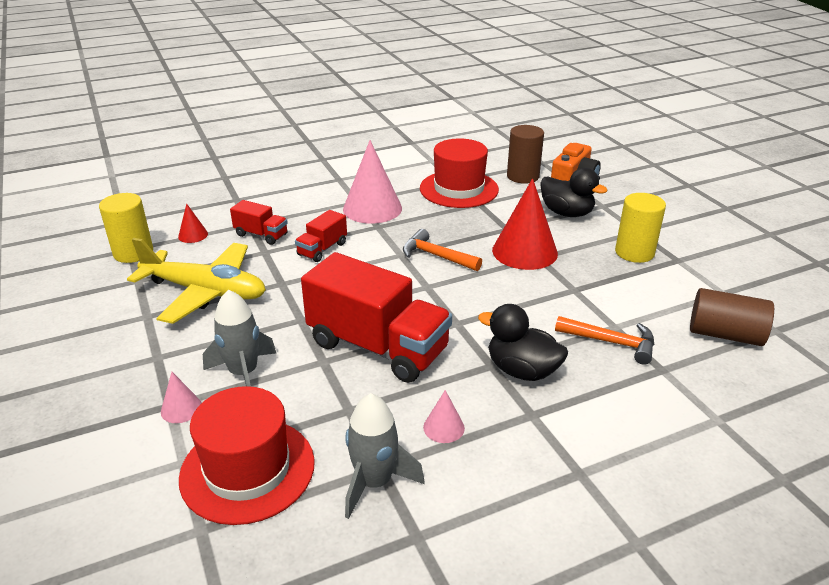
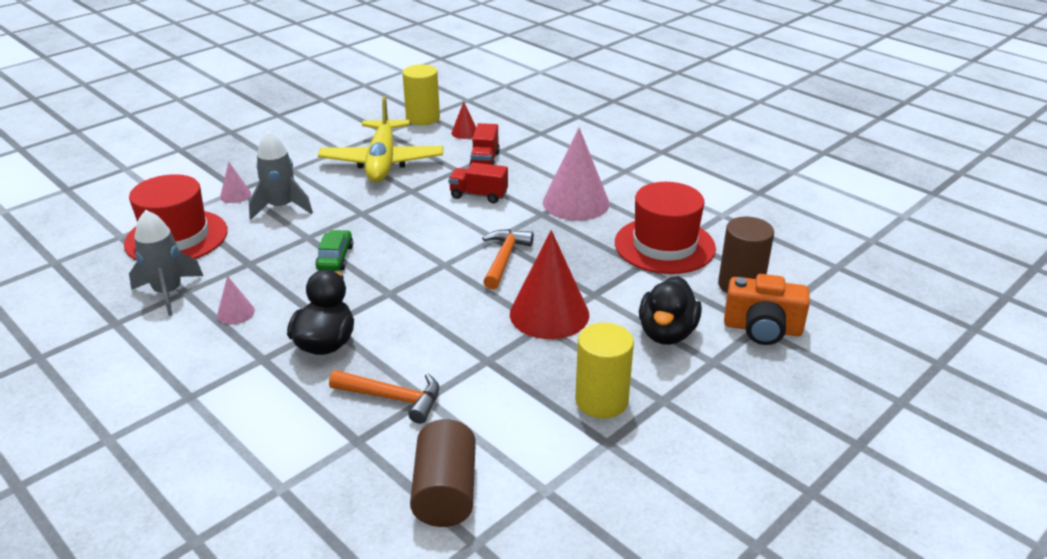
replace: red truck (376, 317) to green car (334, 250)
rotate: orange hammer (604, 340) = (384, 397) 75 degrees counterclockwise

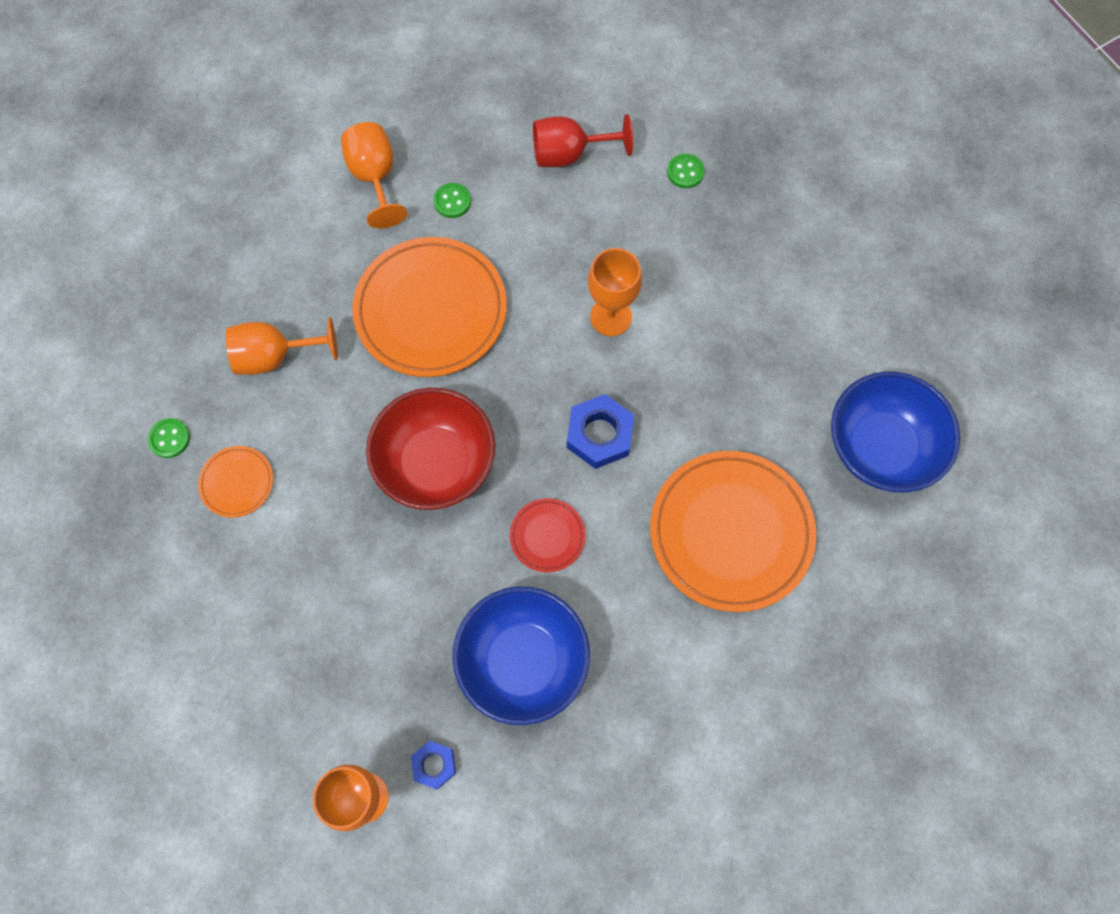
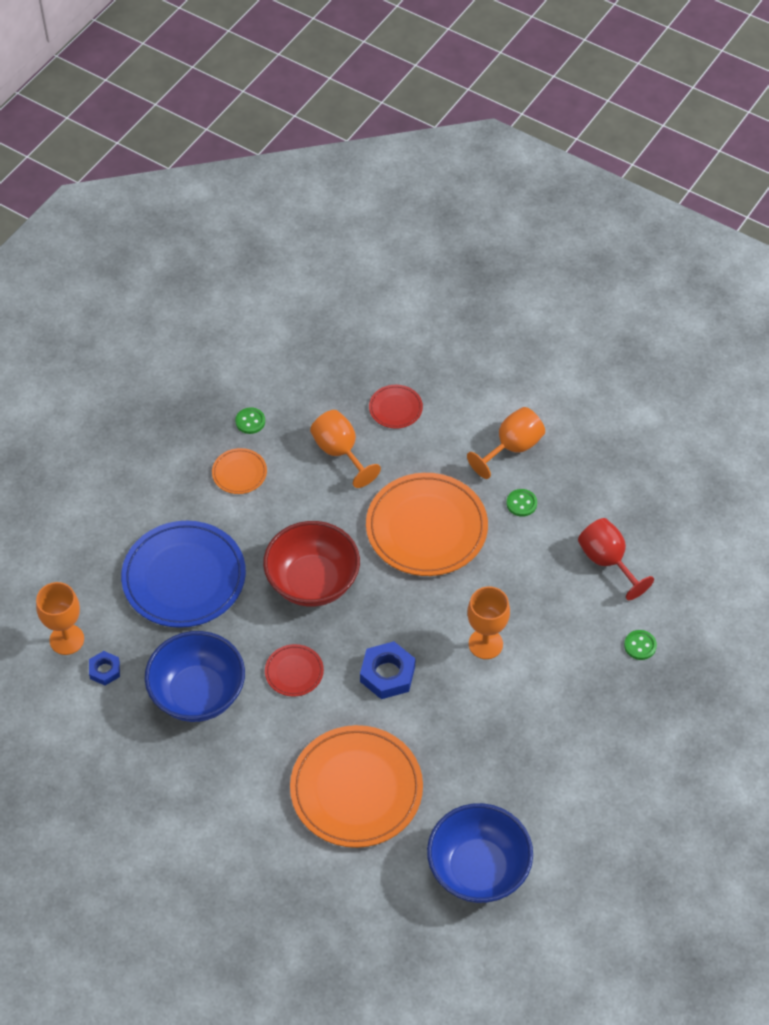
insert: blue plate (183, 574); red plate (396, 406)

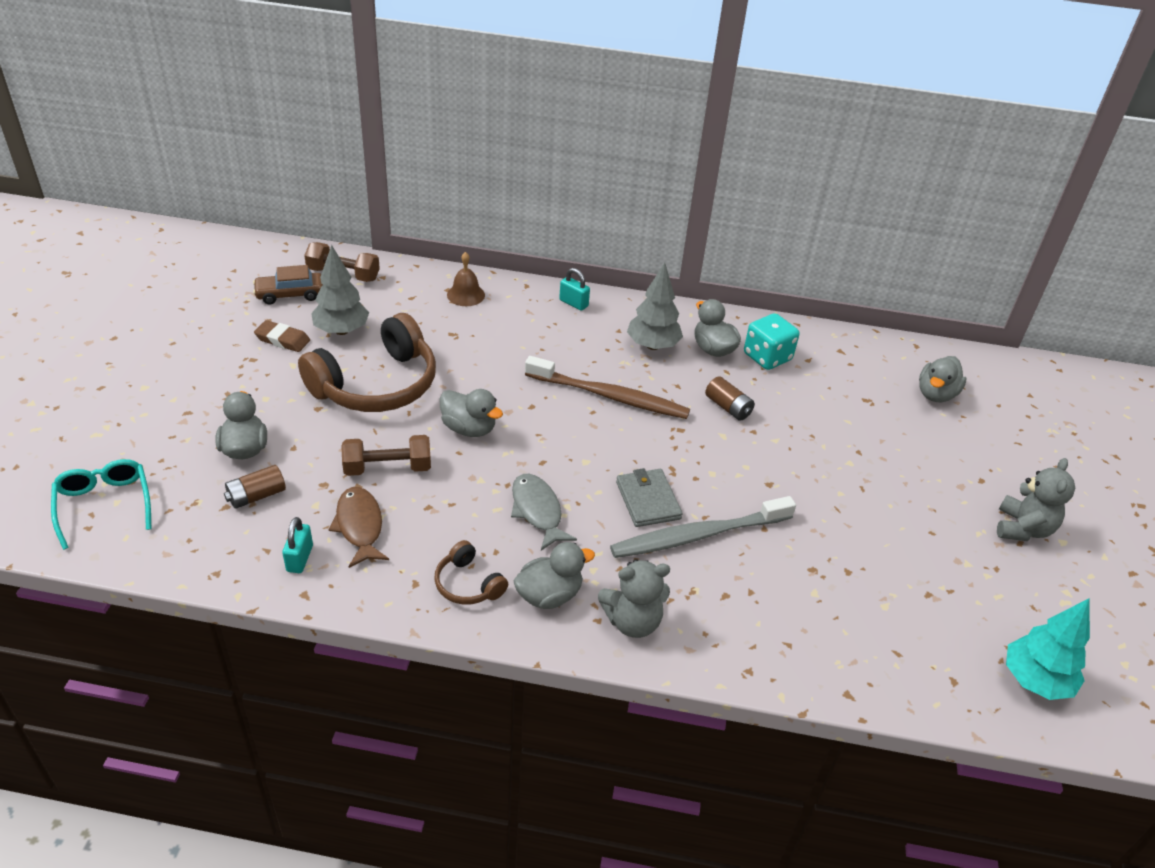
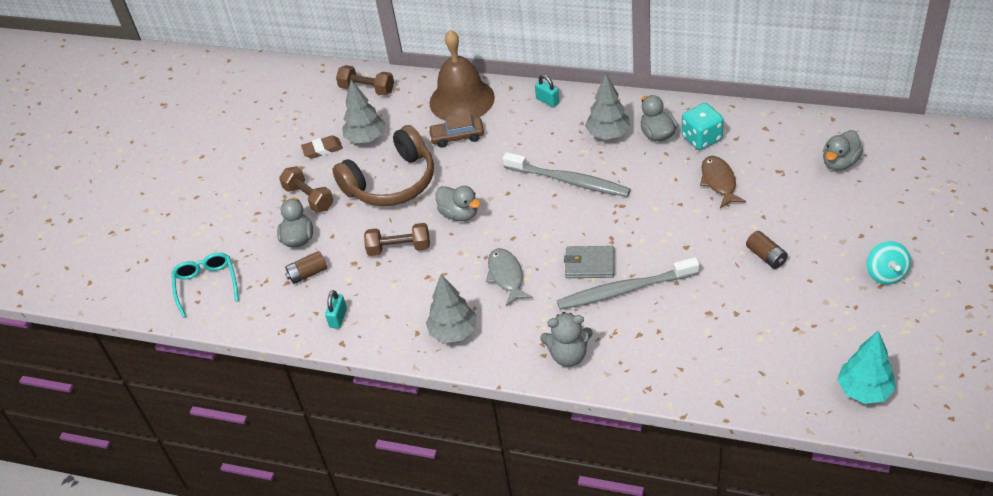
delete: grey duck (554, 575)
insert: brown dumbbell (306, 189)
move: brown car (288, 284) to (456, 130); brown fish (359, 527) to (723, 182); brown battery (730, 398) to (767, 250)
replace: brown headphones (471, 572) to grey tree (451, 308); grey teddy bear (1036, 499) to turquoise spinning top (889, 263)
recolor: brown toothbrush (607, 387) to grey toothbrush (567, 174)
rotate: brown eraser (282, 336) = (322, 147) 45 degrees counterclockwise; grey wallet (649, 497) = (589, 262) 75 degrees counterclockwise
resize: brown bell (466, 279) = (462, 75) x2.17

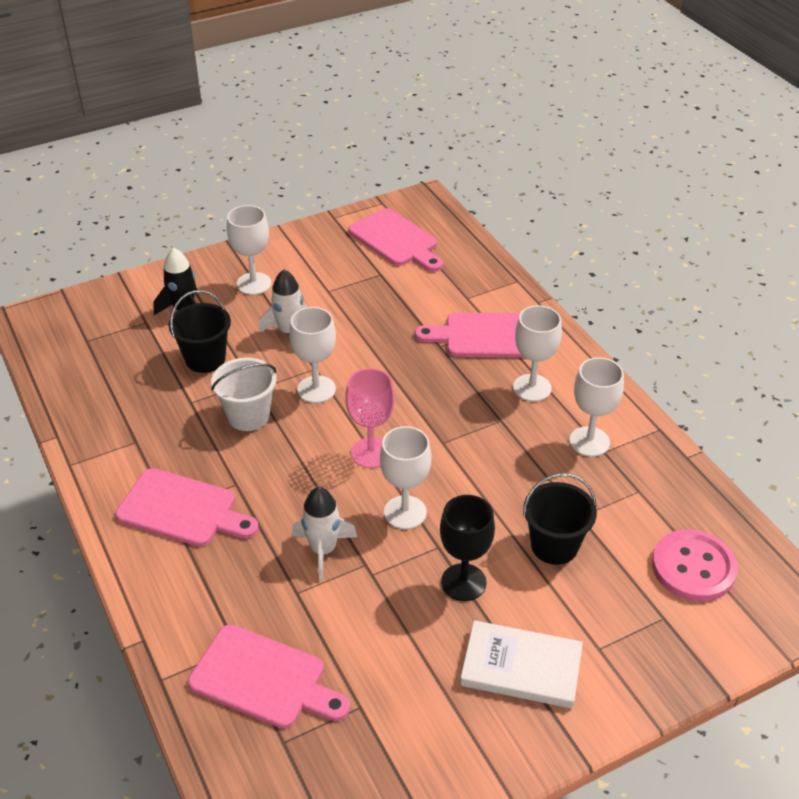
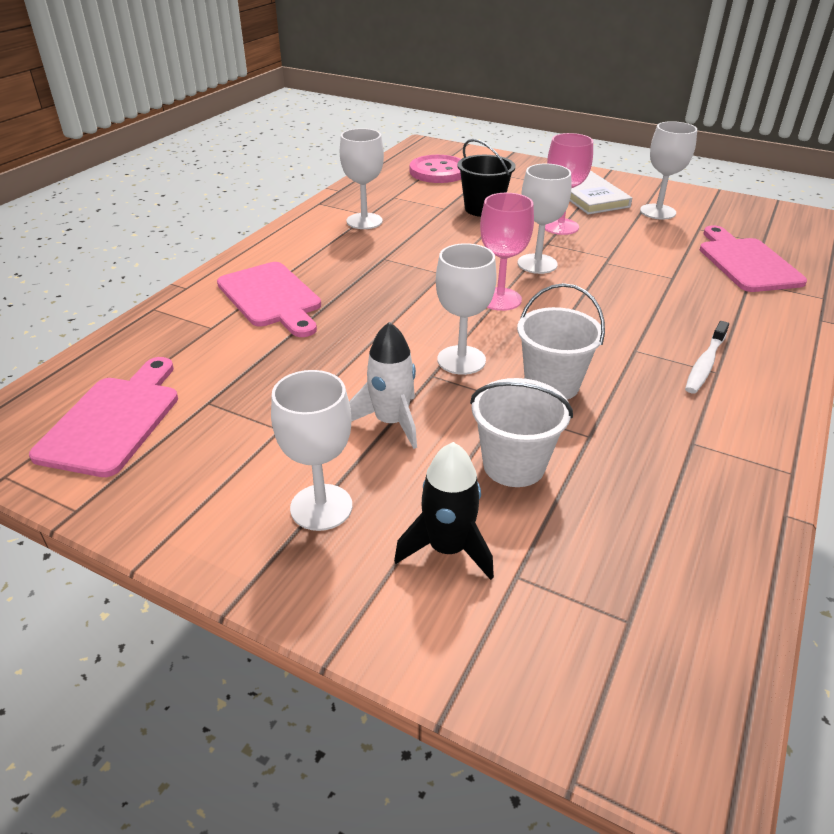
delete: white rocket (324, 534)
move: white goblet (537, 353) to (668, 170)
replace: pink cutting board (187, 507) to white toothbrush (707, 357)
recolor: black bucket (200, 331) to white bucket (521, 432); black goblet (467, 548) to pink goblet (569, 184)

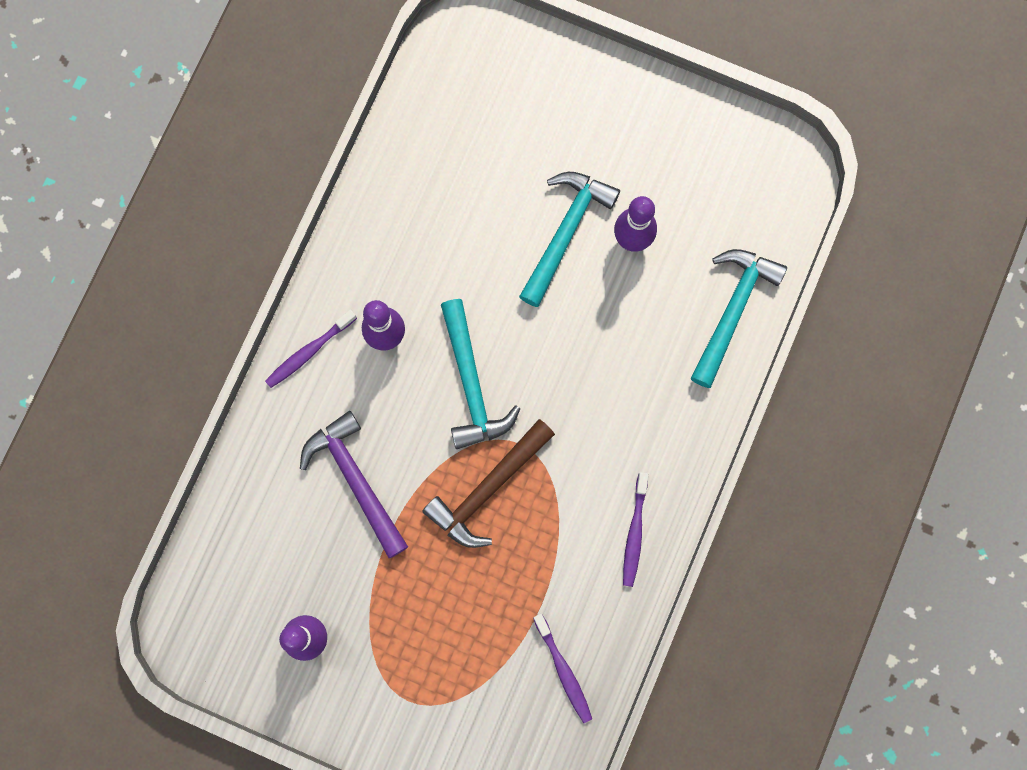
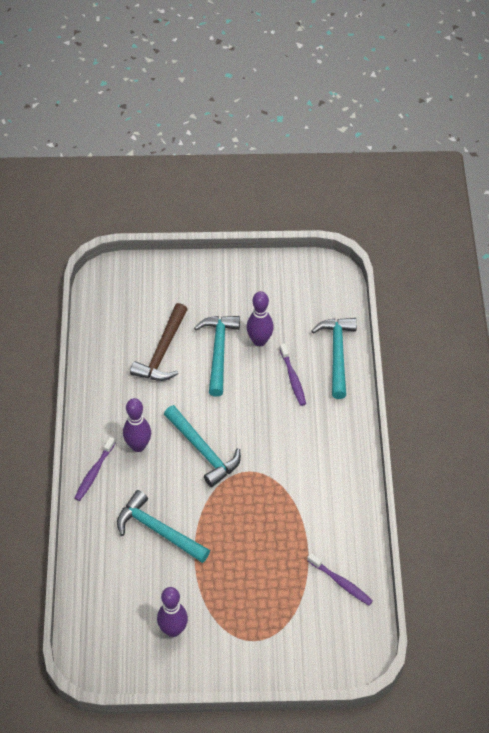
move: brown hammer (488, 483) to (159, 342); purple toothbrush (636, 529) to (293, 374)
recolor: purple hammer (354, 484) to turquoise hammer (163, 526)

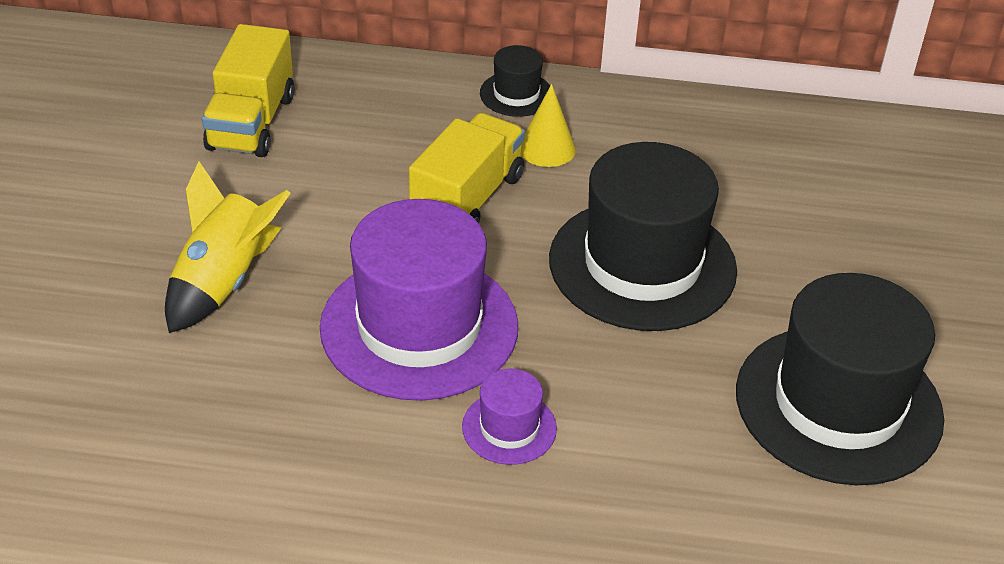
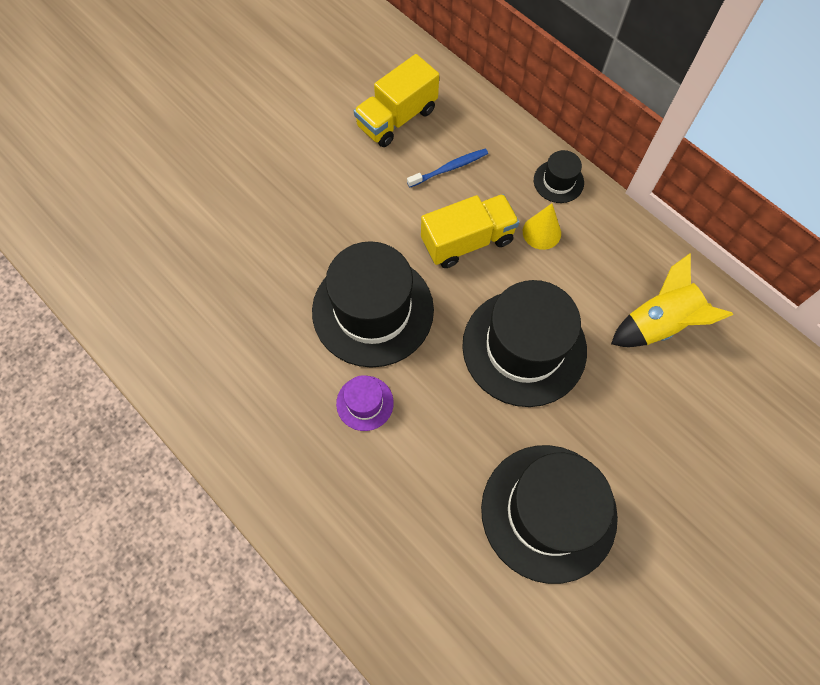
insert: blue toothbrush (447, 168)
move: yellow rocket (228, 247) to (672, 300)
recolor: purple hat (419, 300) to black hat (373, 304)

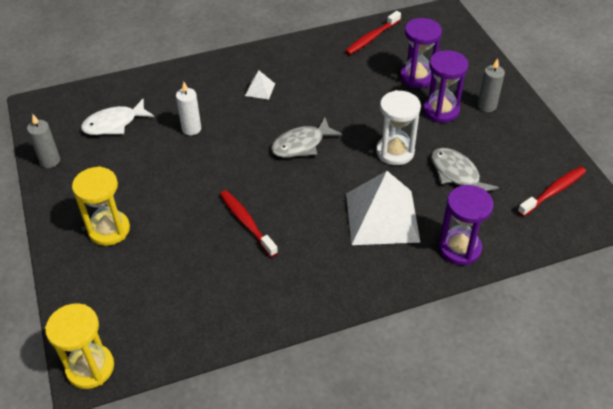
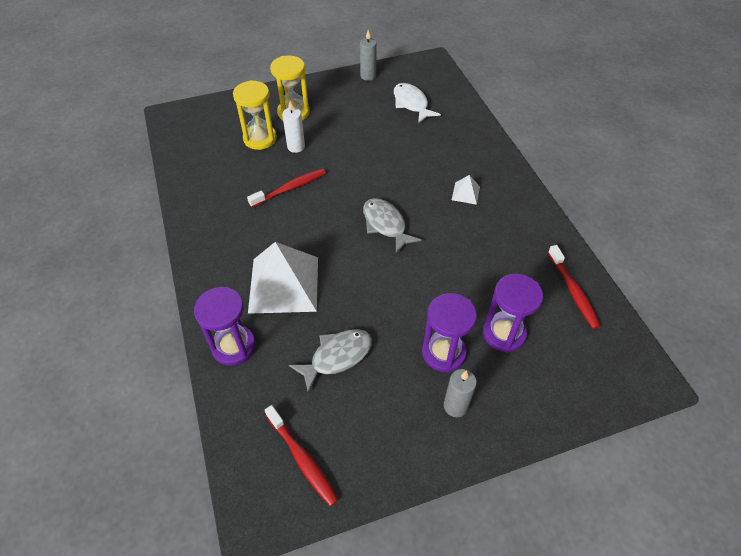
delete: white hourglass (398, 127)
move: yellow hourglass (79, 346) to (255, 115); white candle (188, 108) to (293, 127)
rotate: red toothbrush (373, 33) = (574, 287) 150 degrees counterclockwise

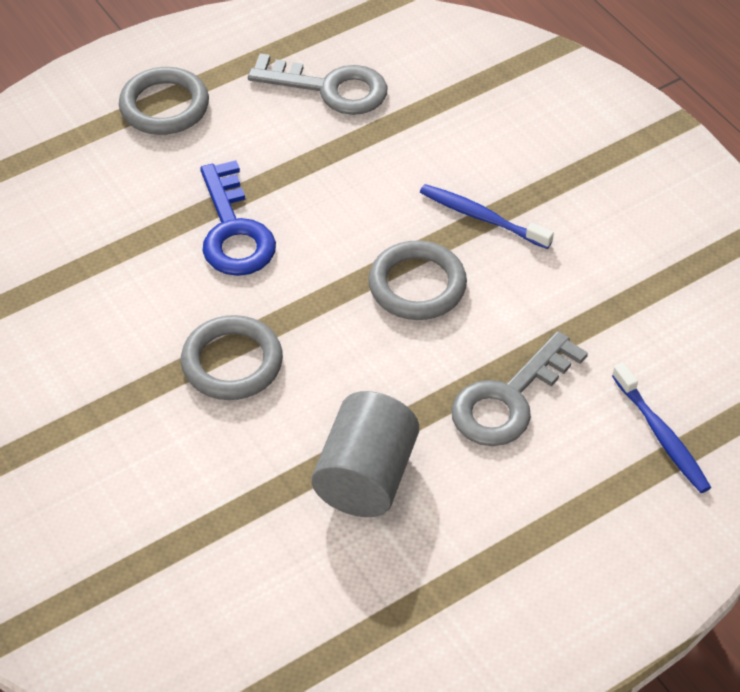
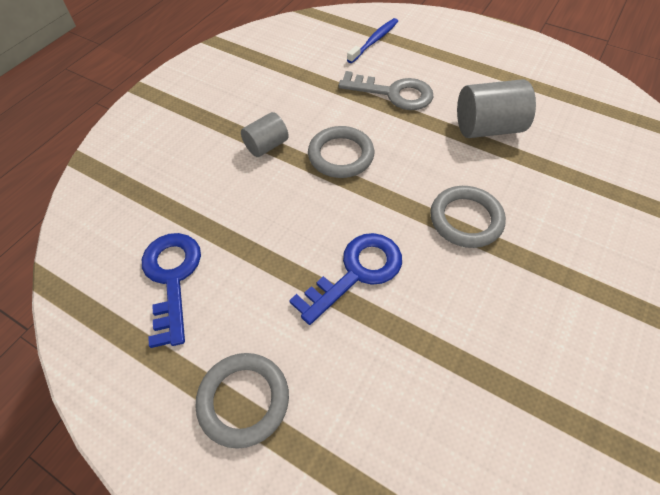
replace: blue toothbrush (487, 216) to grey cylinder (265, 134)
recolor: grey key (318, 84) to blue key (171, 290)

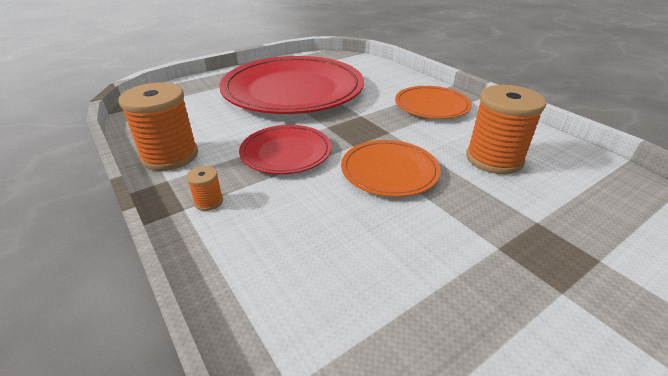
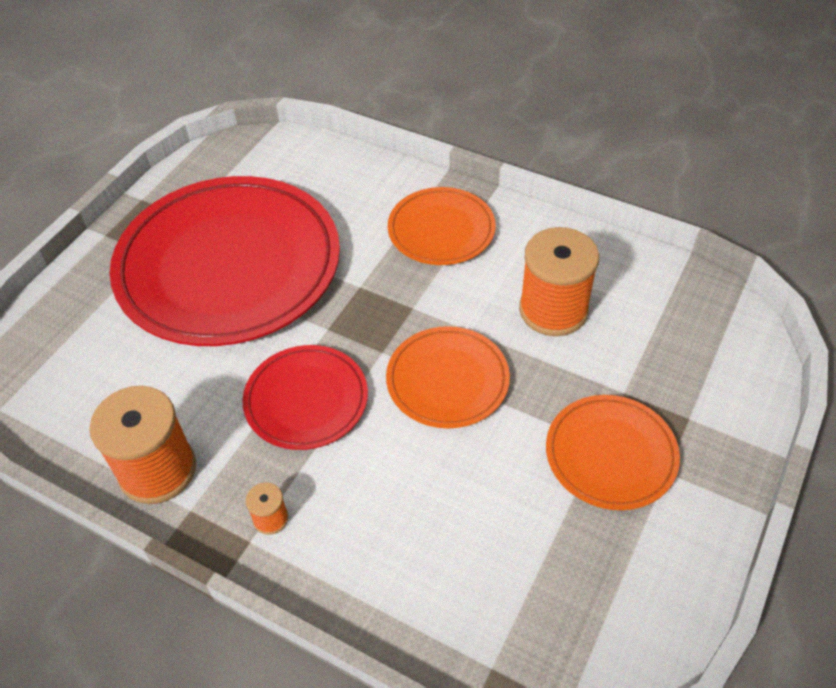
insert: orange plate (613, 452)

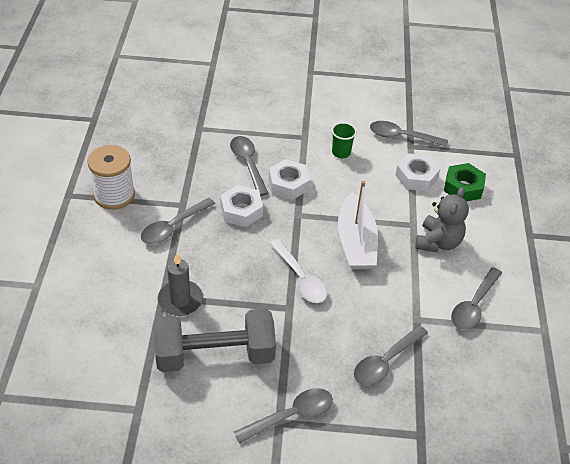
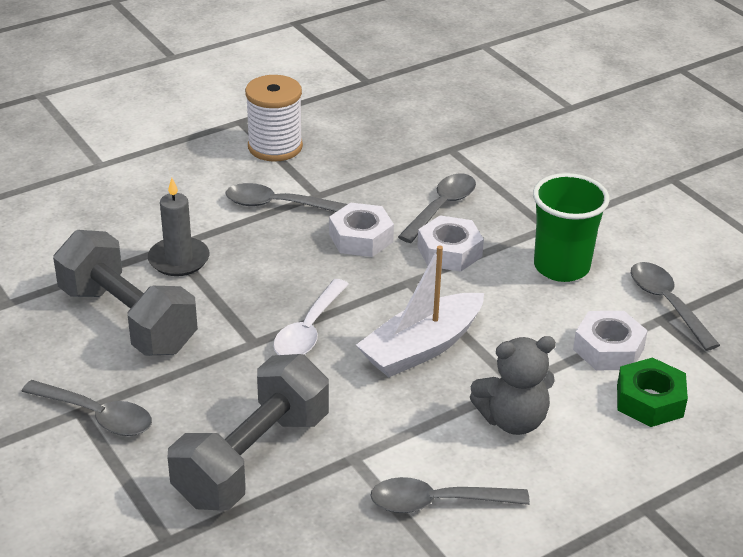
replace: grey spoon (391, 355) to grey dumbbell (248, 432)
resize: green cup (344, 140) = (571, 227) x1.85

